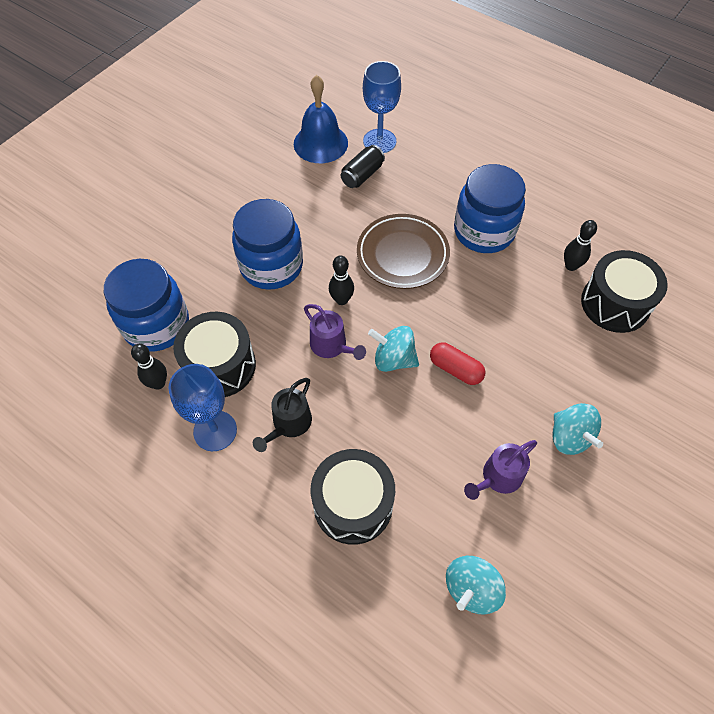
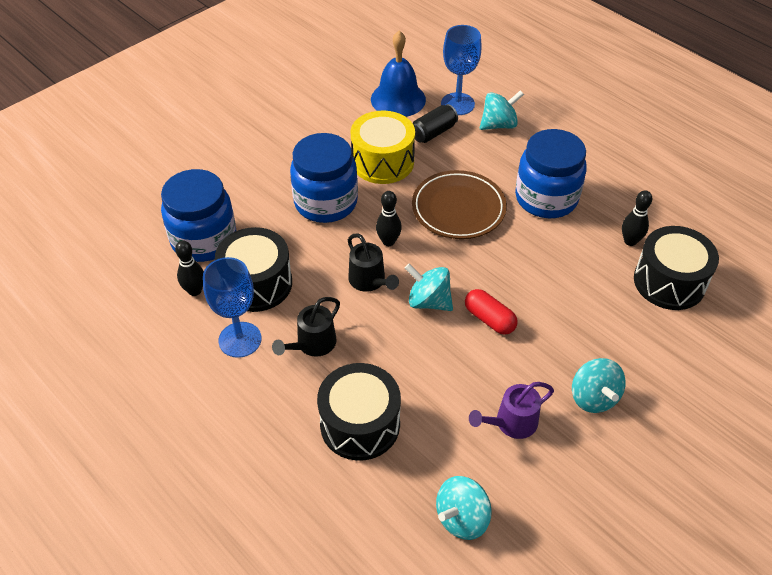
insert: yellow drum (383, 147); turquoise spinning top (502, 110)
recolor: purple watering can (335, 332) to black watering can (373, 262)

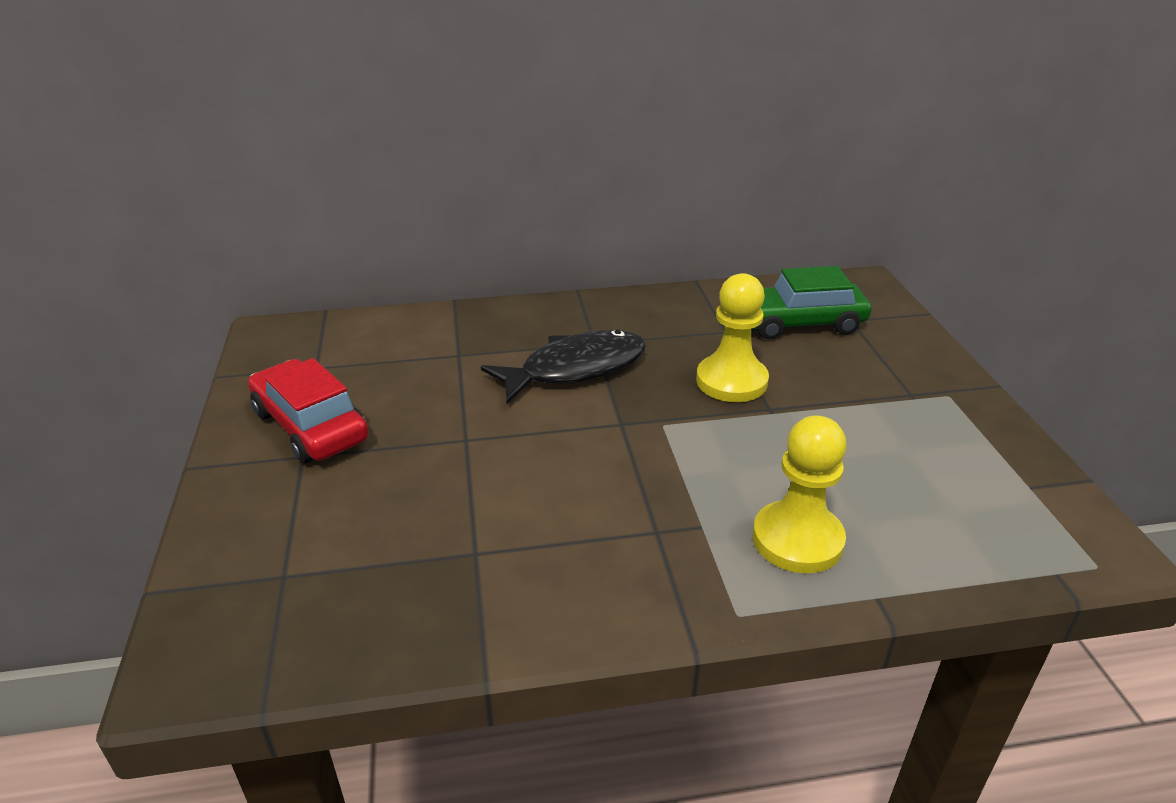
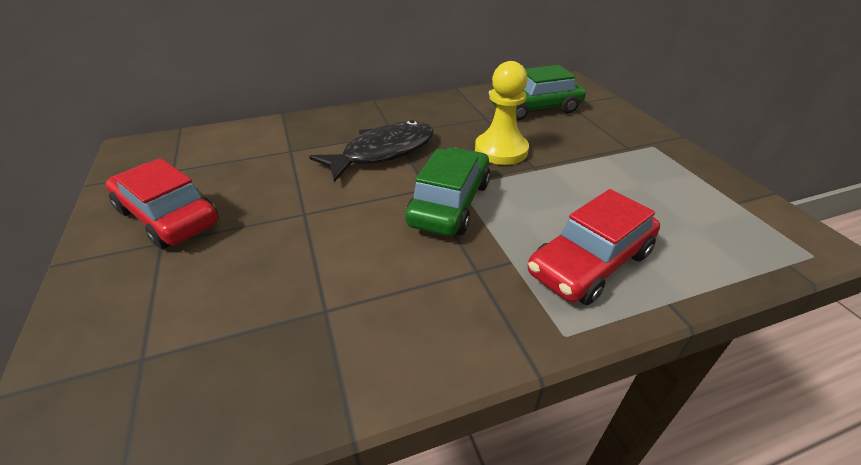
insert: green car (447, 191)
replace: yellow pawn (800, 494) to red car (594, 247)

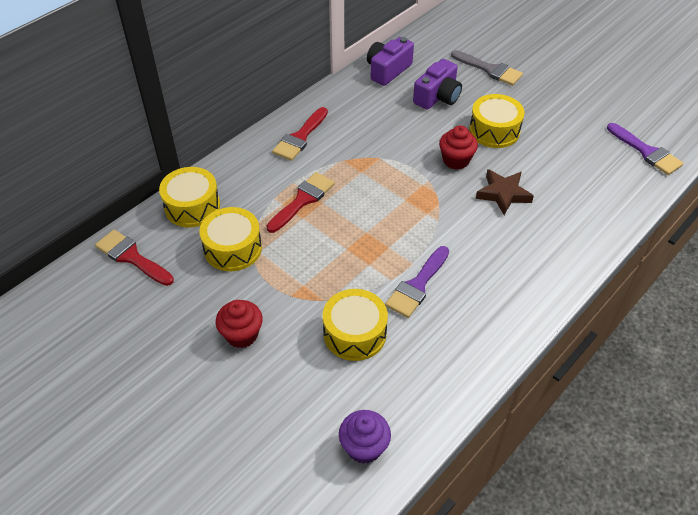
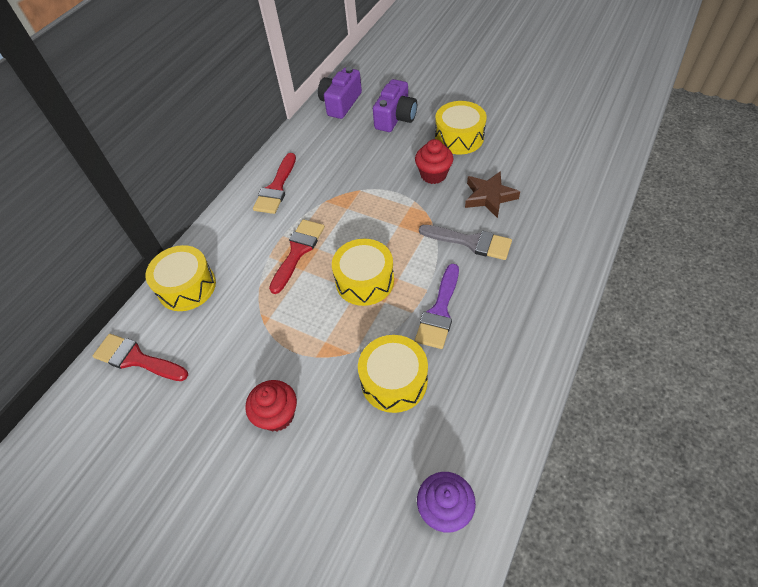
delete: purple brush (645, 149)
move: yellow drum (230, 239) to (363, 272); grey brush (487, 68) to (465, 242)

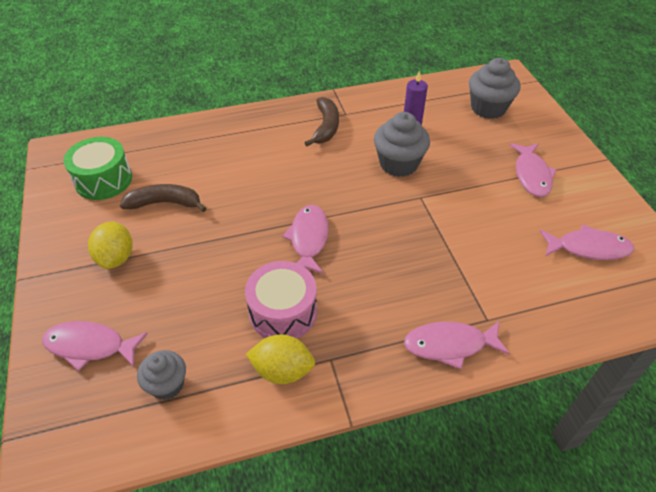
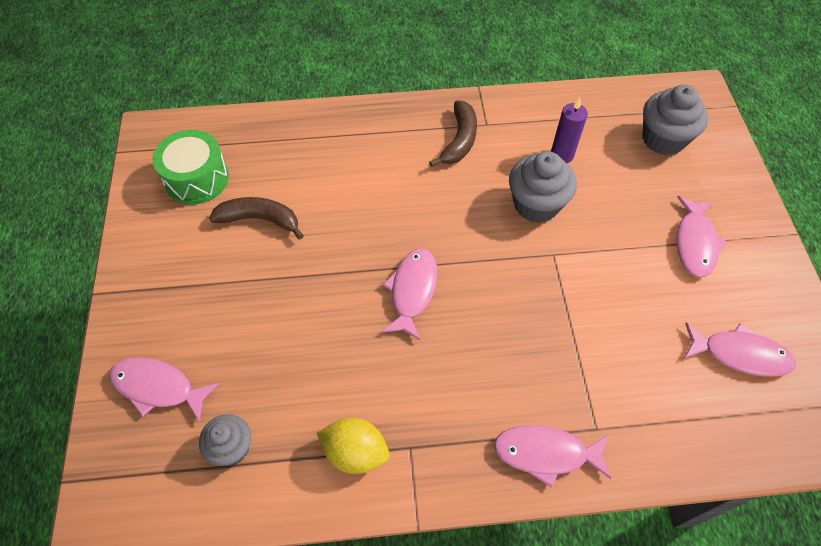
delete: yellow lemon (110, 245); pink drum (281, 300)

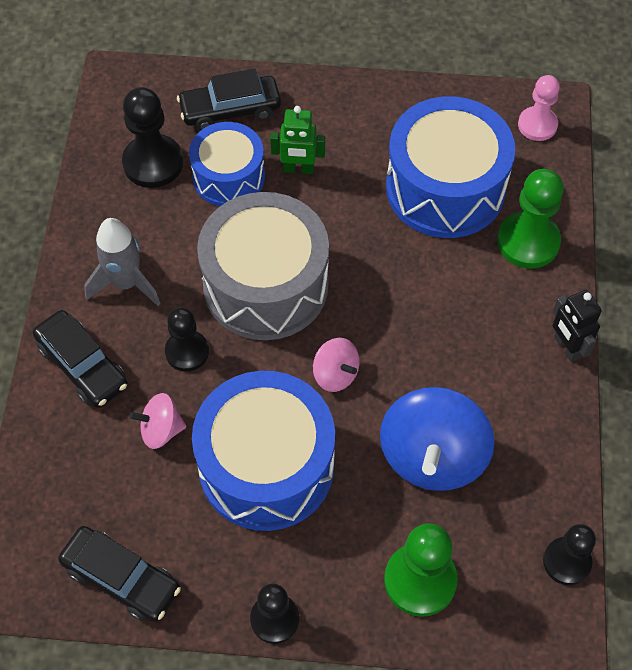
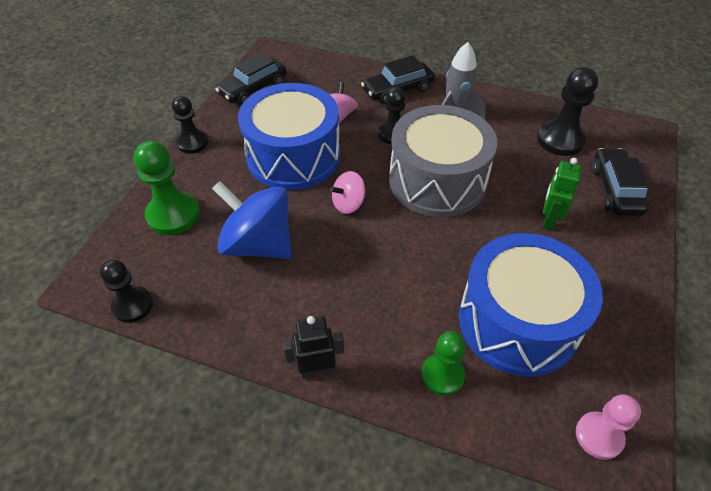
delete: blue drum (227, 164)
resize: green pawn (530, 219) = (443, 363) x0.67

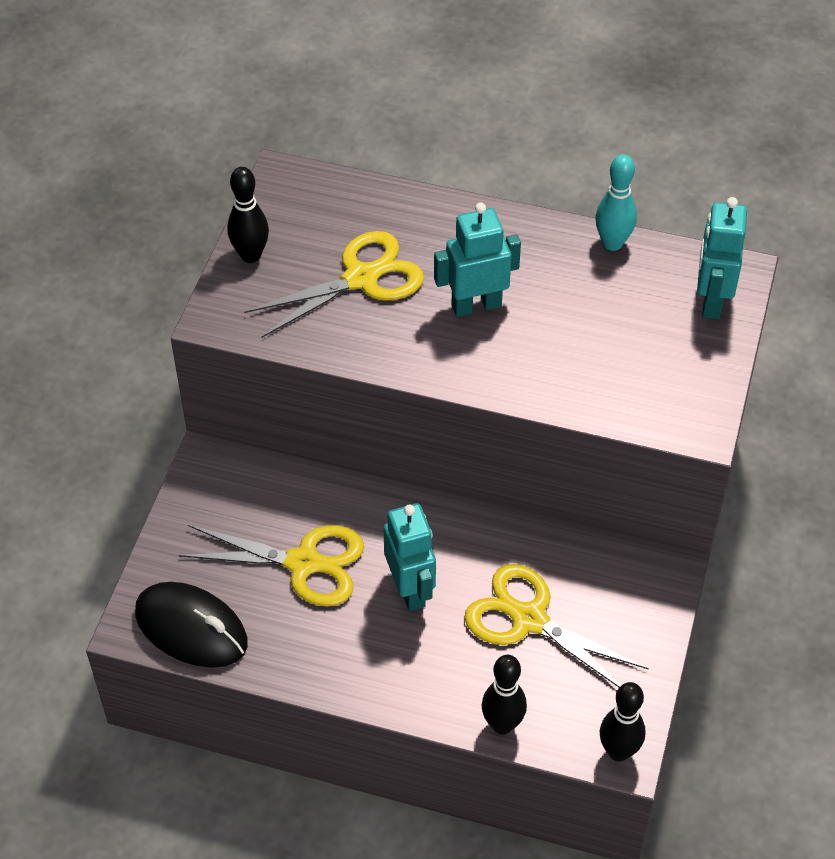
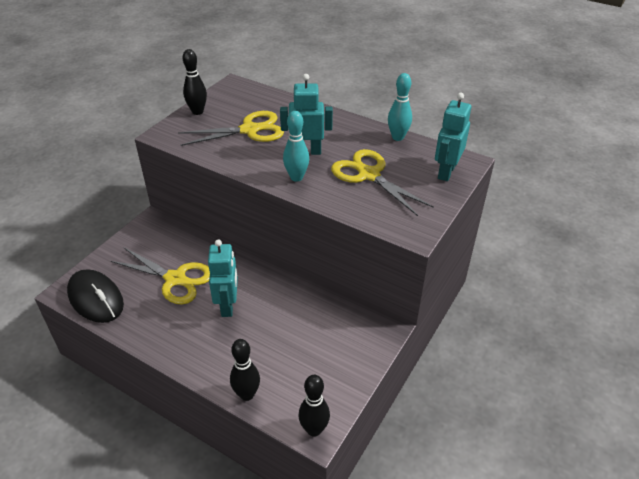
insert: turquoise bowling pin (296, 146)
move: yellow scissors (556, 625) to (382, 182)

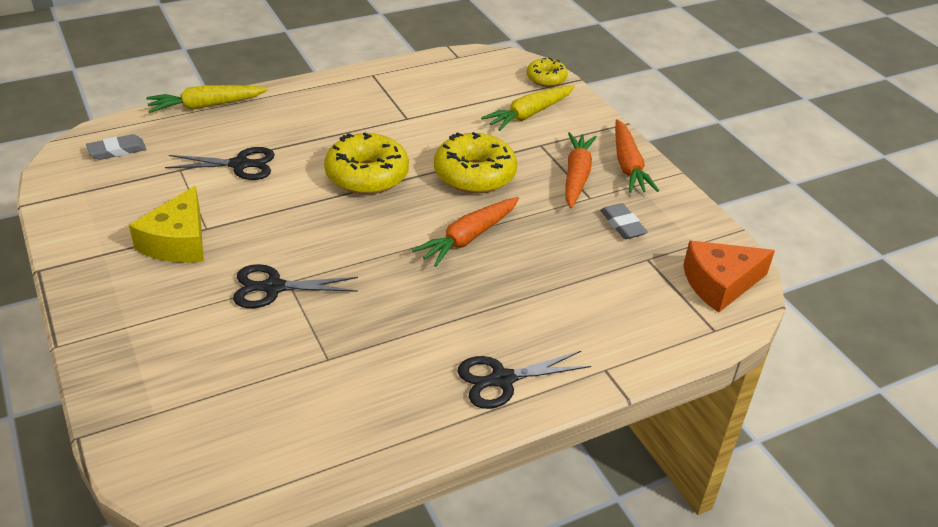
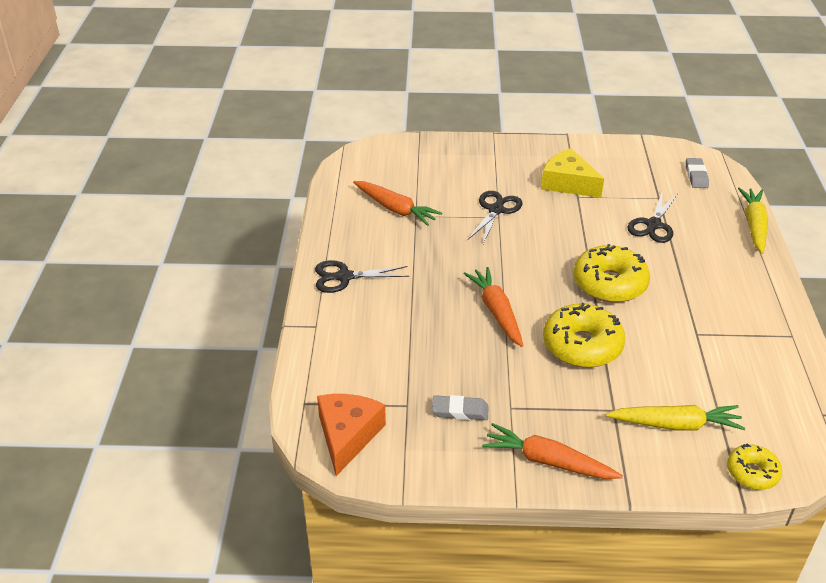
move: orange carrot (581, 170) to (397, 203)
rotate: black scissors (524, 380) = (362, 276) 105 degrees counterclockwise; yellow carrot (528, 108) = (675, 418) 105 degrees clockwise

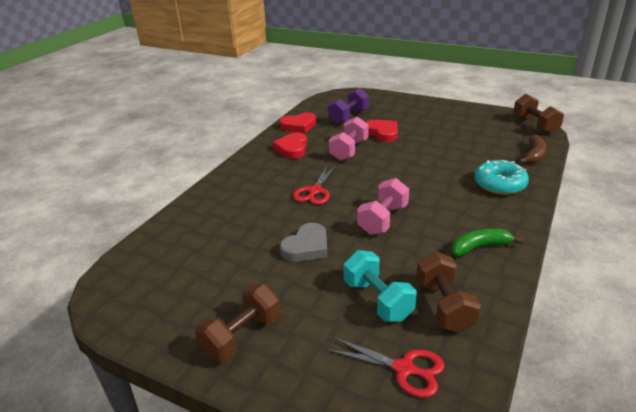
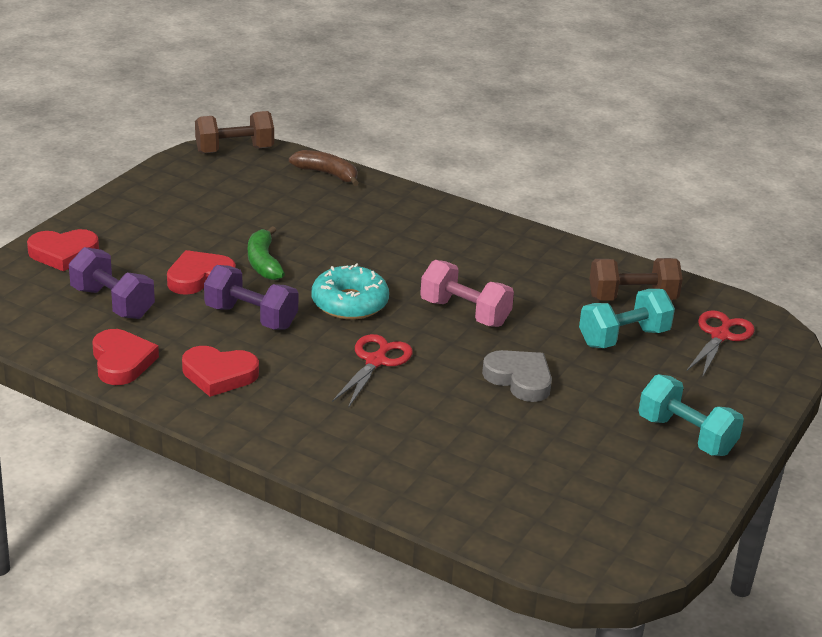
insert: red heart (63, 250)
move: green banana (487, 242) to (266, 253); turquoise donut (501, 177) to (350, 291)
recolor: brown dumbbell (238, 323) to turquoise dumbbell (691, 415); pink dumbbell (349, 139) to purple dumbbell (251, 297)
rotate: red scissors (314, 184) = (372, 371) 90 degrees counterclockwise

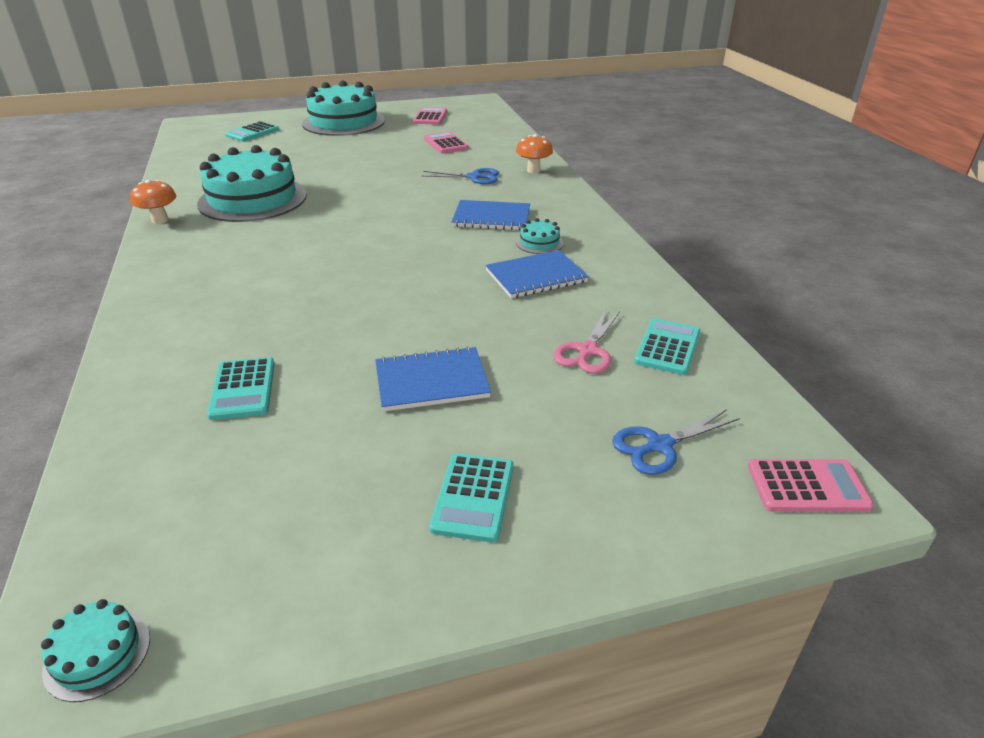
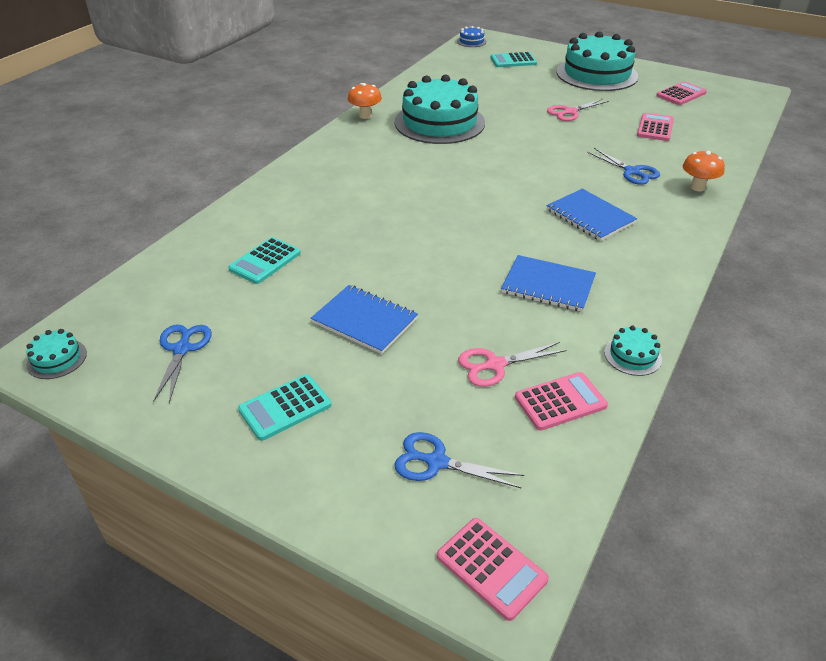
insert: blue scissors (182, 364); blue cake (472, 36); pink scissors (578, 110)
move: turquoise cake (540, 236) to (633, 351)
recolor: turquoise calculator (667, 346) to pink calculator (561, 401)

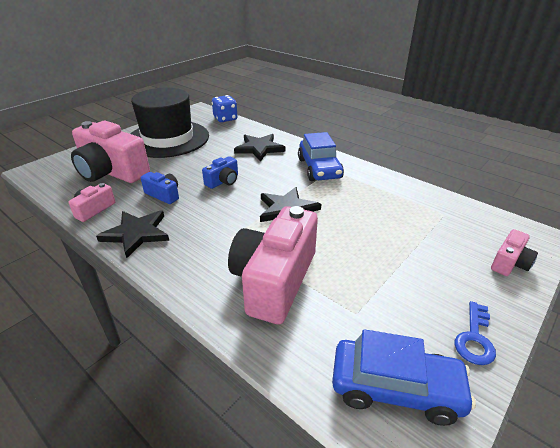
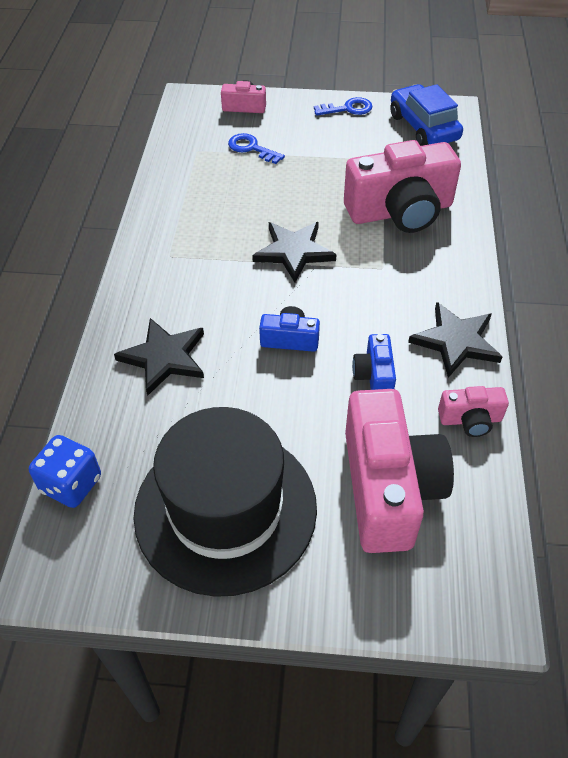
delete: blue car (321, 156)
insert: blue key (256, 148)

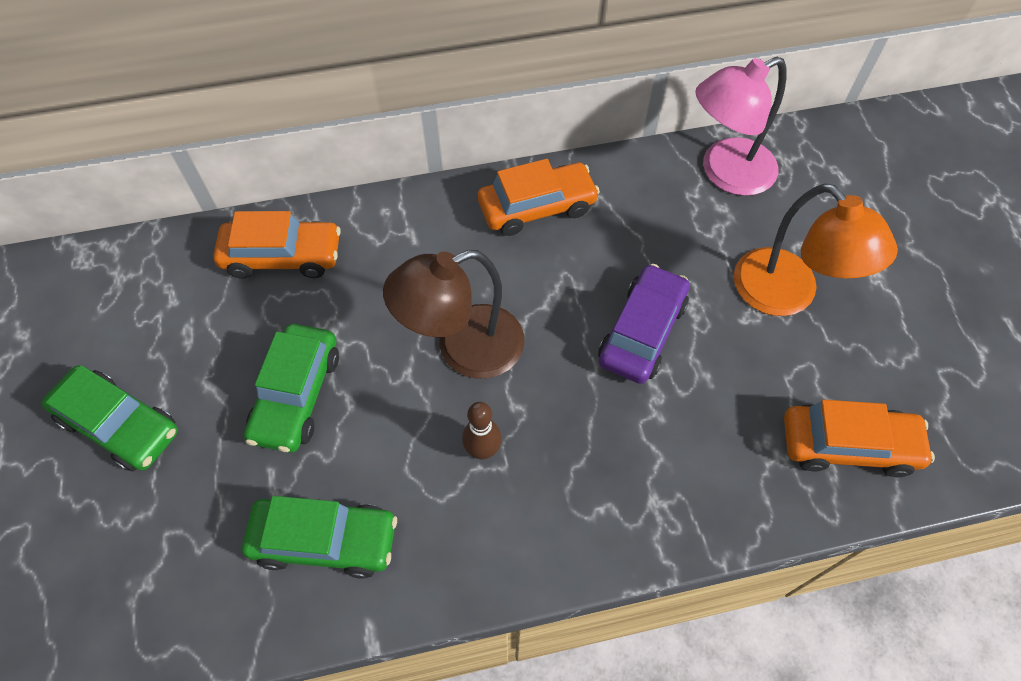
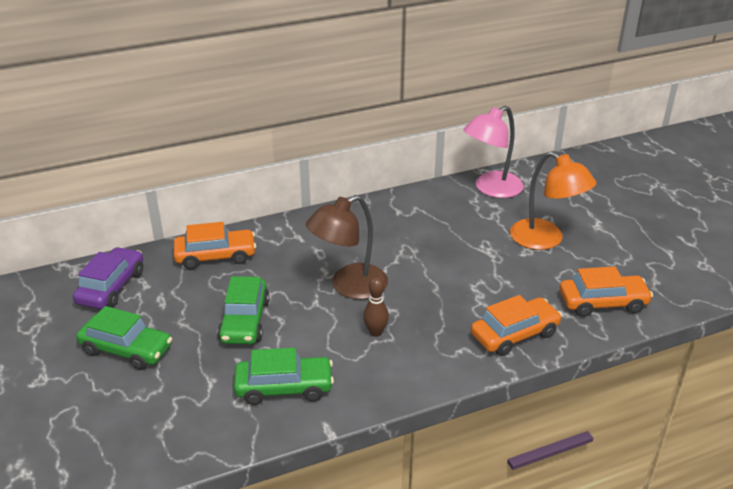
move: orange car (539, 197) to (516, 325); purple car (644, 324) to (108, 278)

